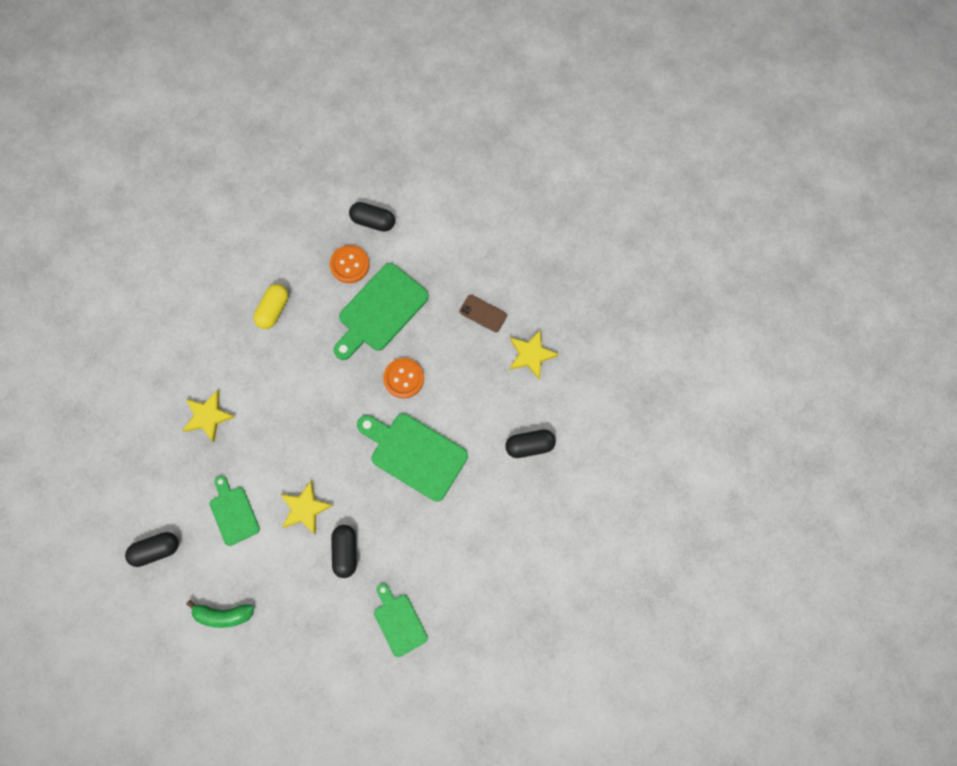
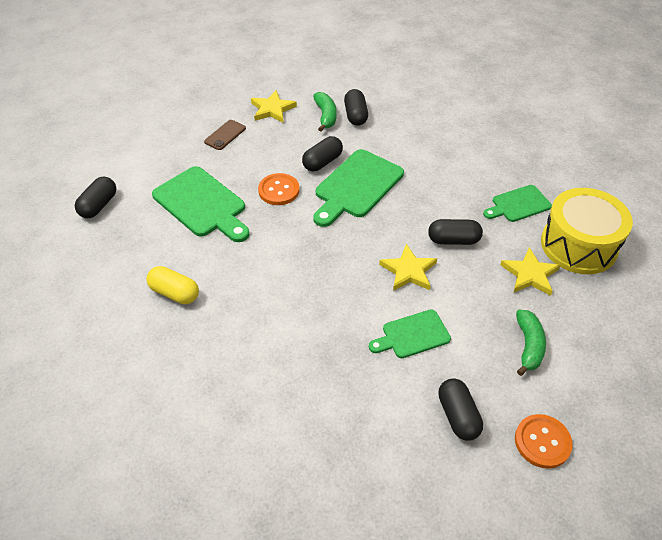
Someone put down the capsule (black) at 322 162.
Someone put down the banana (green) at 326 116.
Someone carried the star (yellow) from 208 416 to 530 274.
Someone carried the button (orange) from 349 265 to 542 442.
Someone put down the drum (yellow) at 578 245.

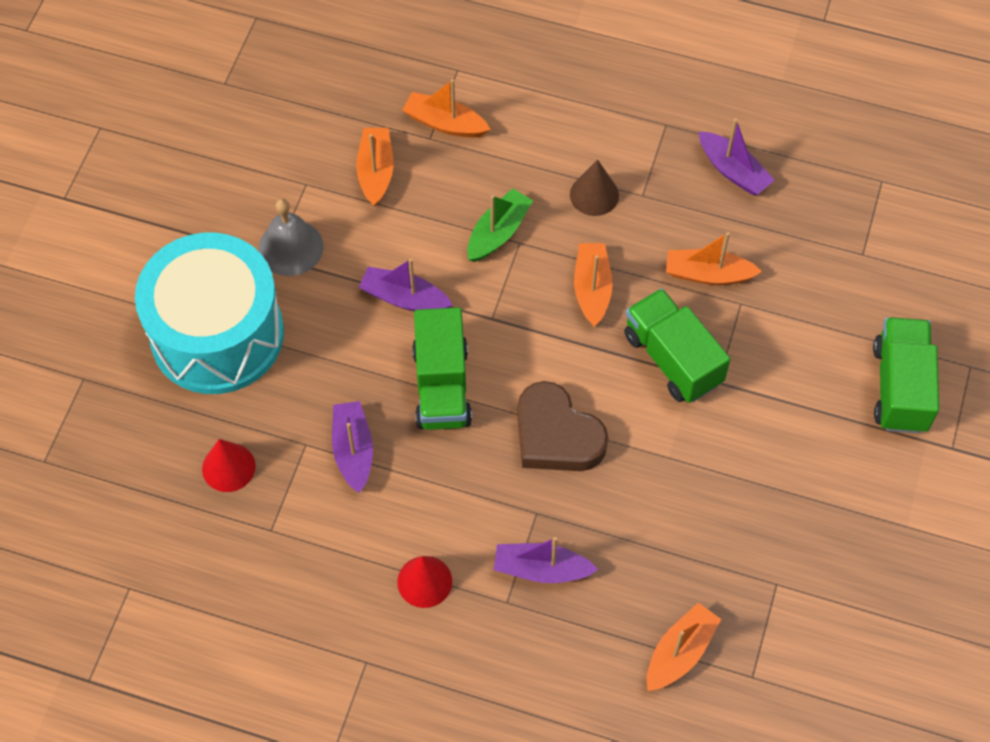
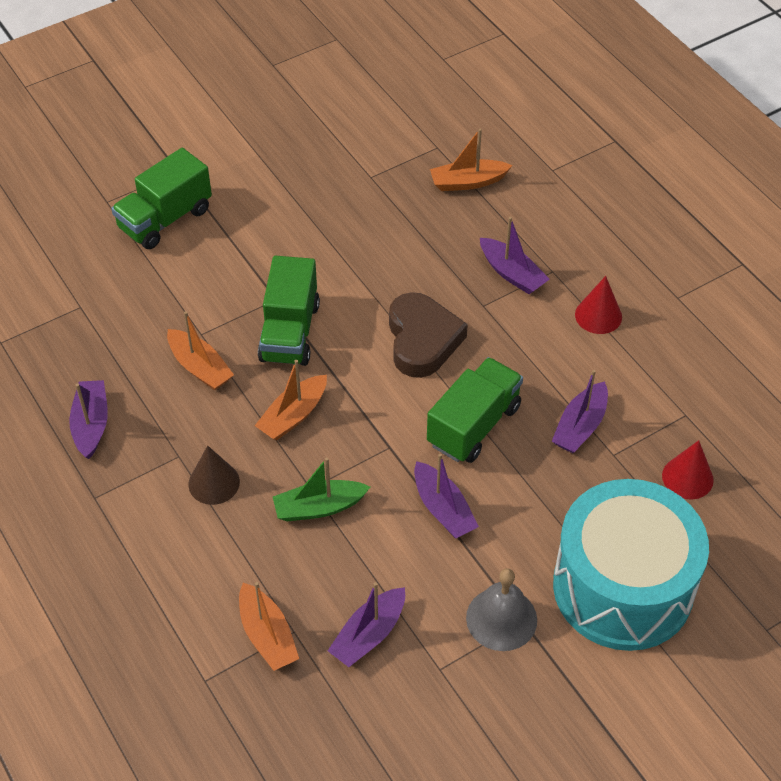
Someone repainted the boat (orange) at 376 171, which became the boat (purple) at 369 634.

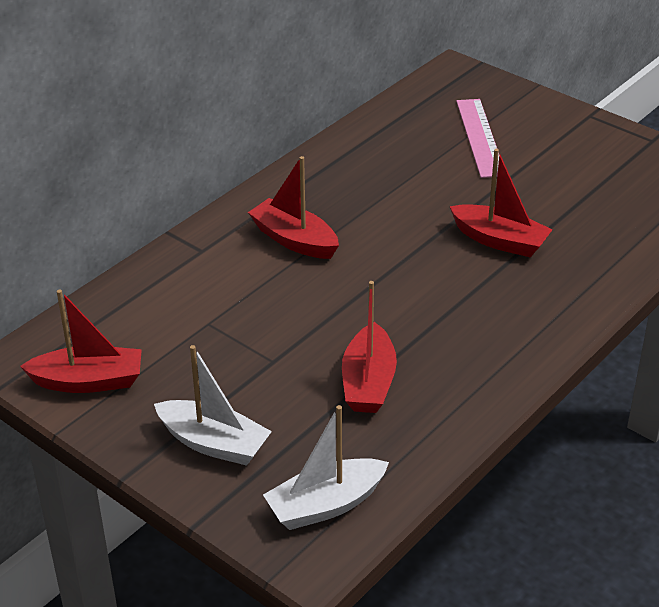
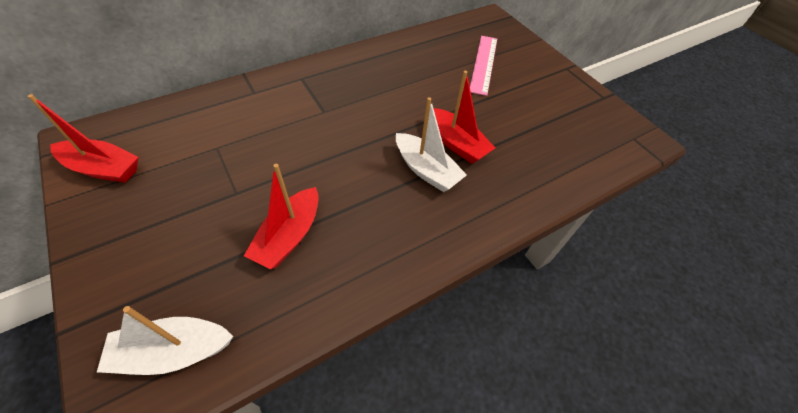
Someone carried the boat (white) from 214 443 to 426 170.
Someone took away the boat (red) at 294 240.

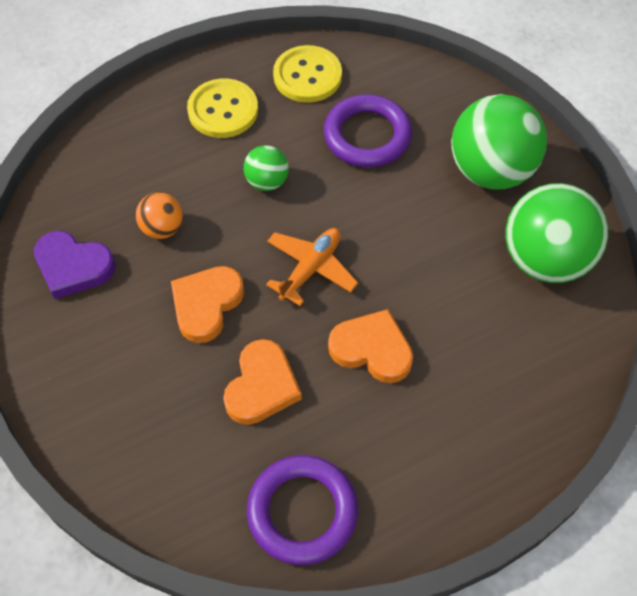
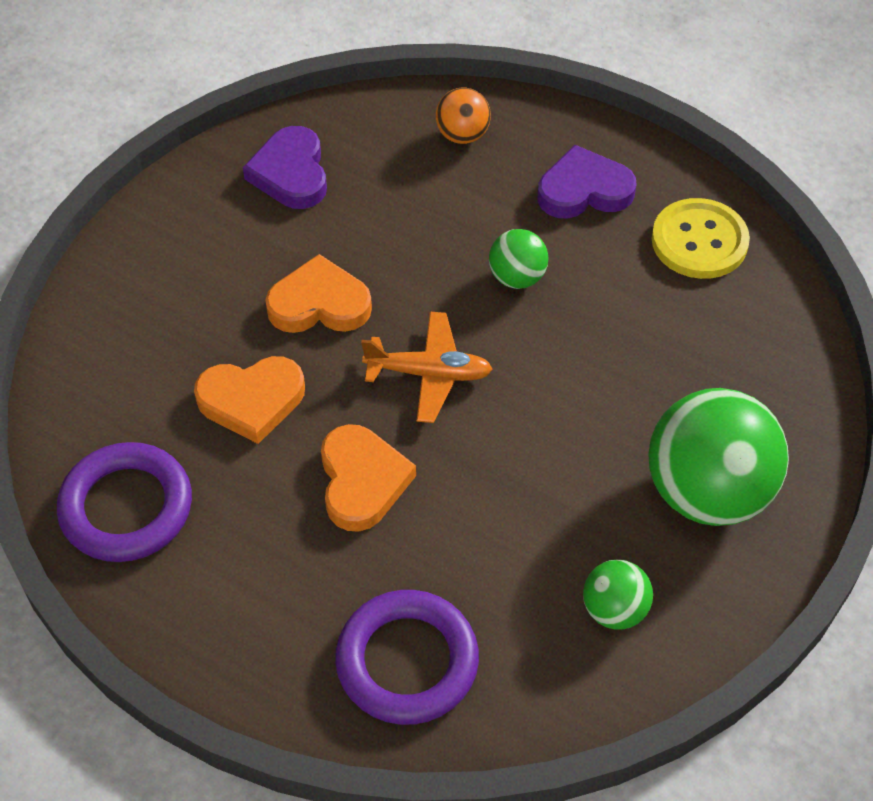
Someone carried the ring (purple) from 367 135 to 407 661.
Someone carried the ball (orange) from 162 228 to 462 135.
Someone swapped the button (yellow) at 223 110 for the heart (purple) at 584 190.
Someone scaled the ball (green) at 545 259 by 0.49.

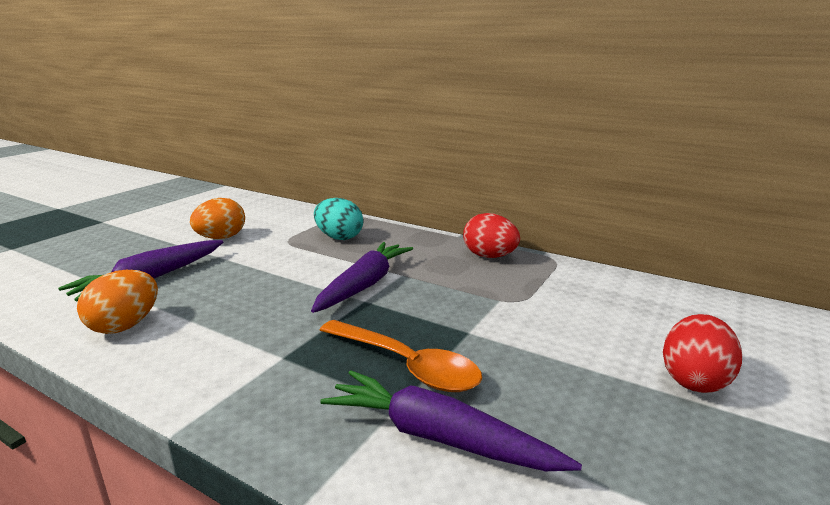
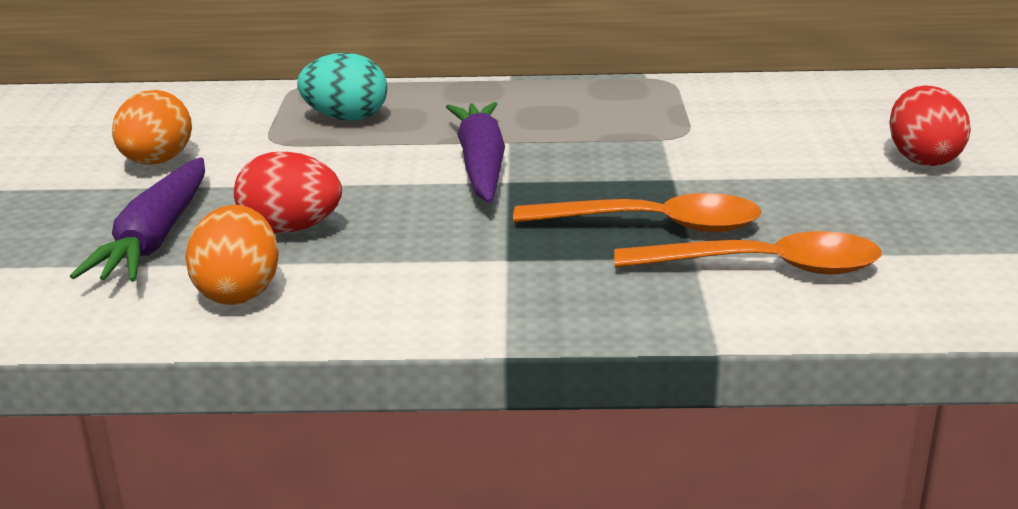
Someone carried the egg (red) from 489 256 to 291 229.
Someone swapped the carrot (purple) at 438 437 for the spoon (orange) at 765 267.

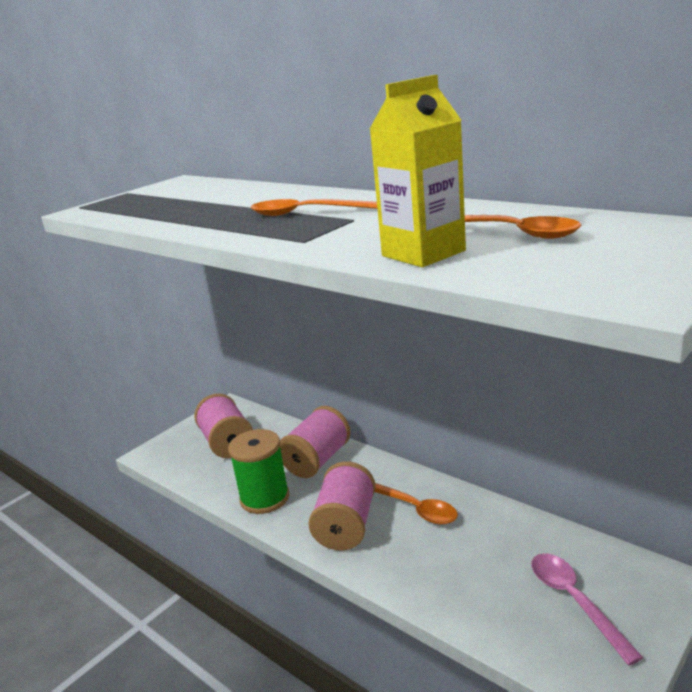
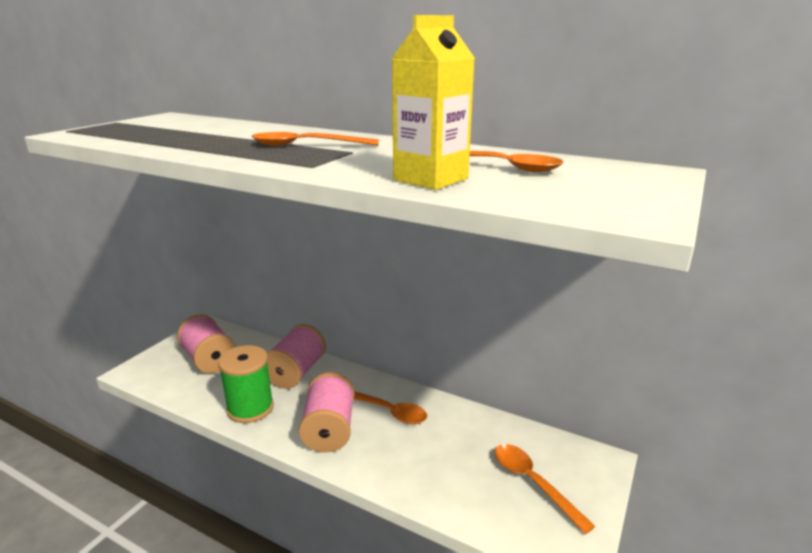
Someone repainted the spoon (pink) at 575 601, which became the spoon (orange) at 533 483.

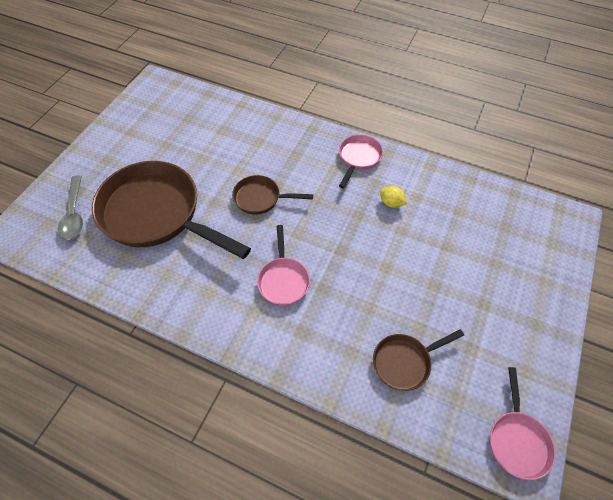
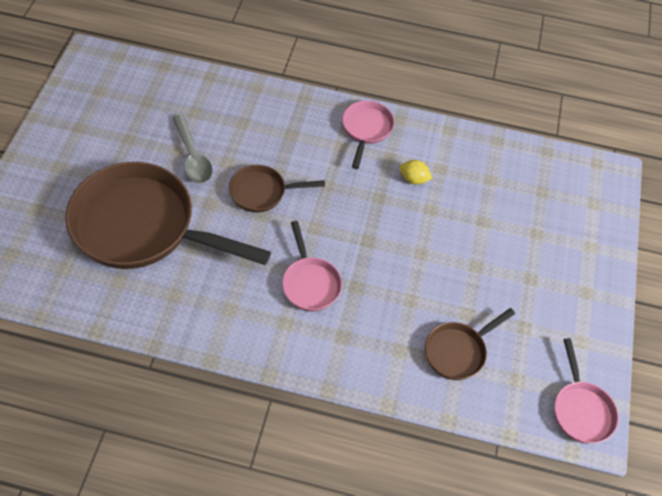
Someone carried the spoon (grey) from 74 214 to 192 156.

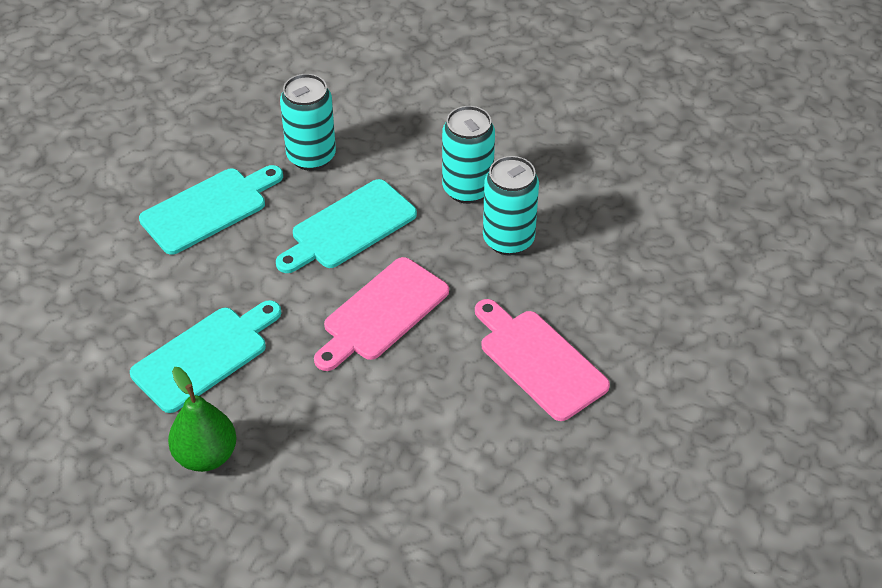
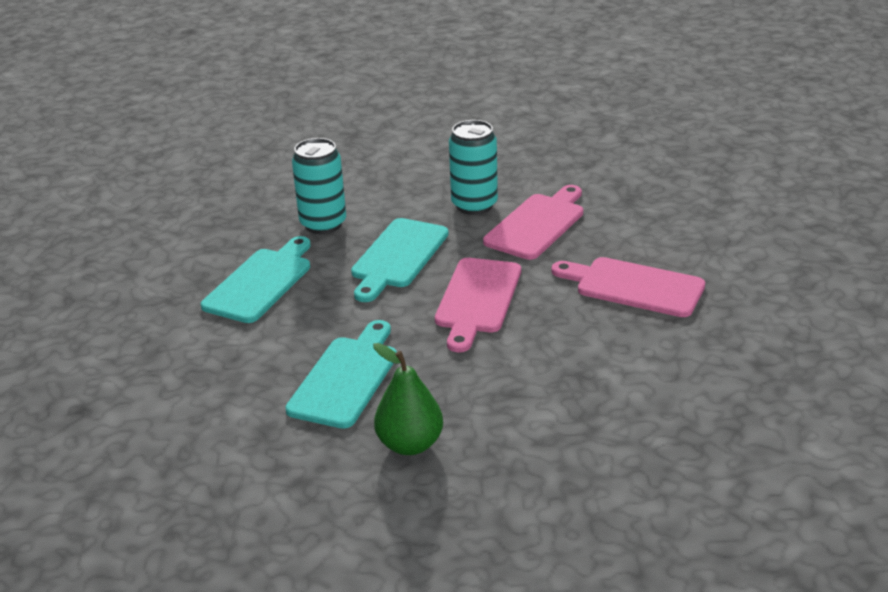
Someone swapped the can (turquoise) at 508 240 for the cutting board (pink) at 537 224.

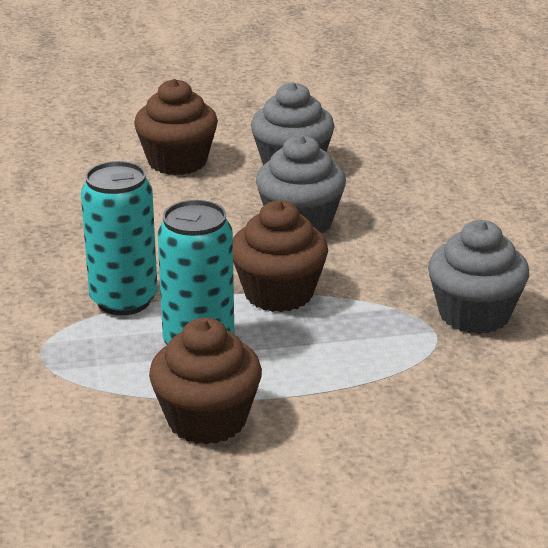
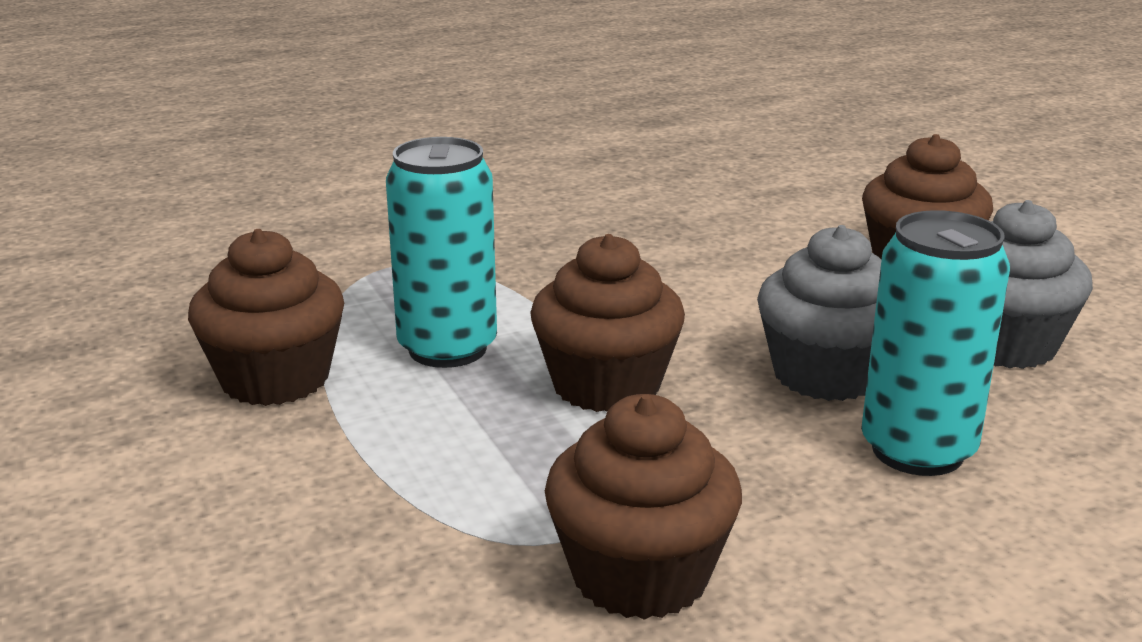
Someone repainted the cupcake (grey) at 474 314, which became the cupcake (brown) at 640 575.
Someone carried the can (turquoise) from 124 300 to 917 450.

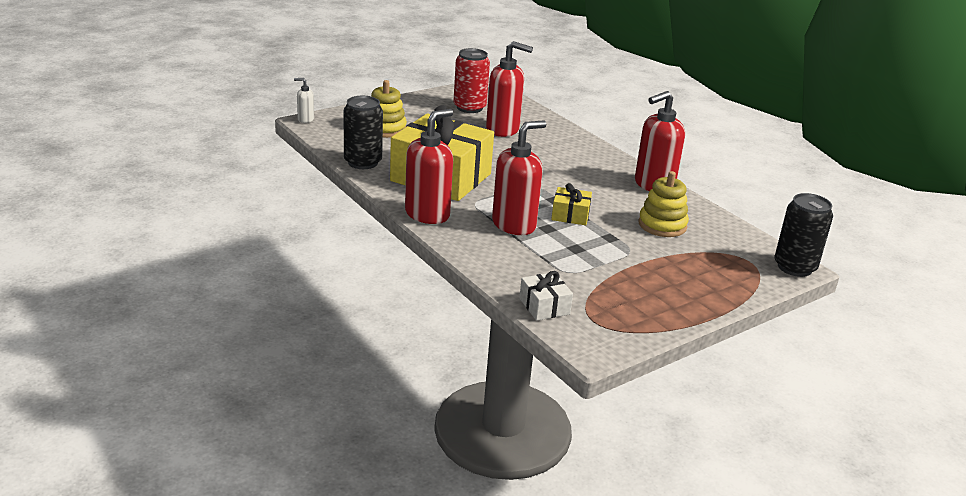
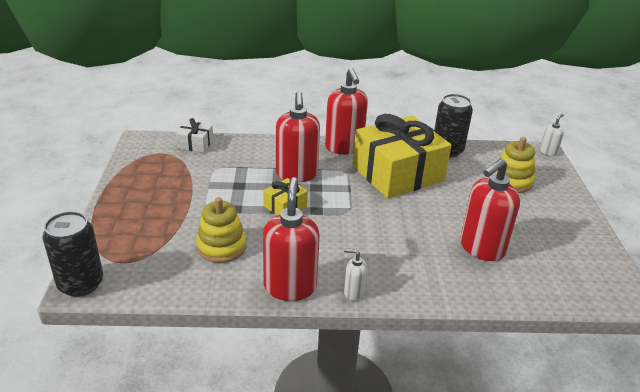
Someone put down the soap dispenser (white) at 353 292.
Someone took away the can (red) at 469 108.

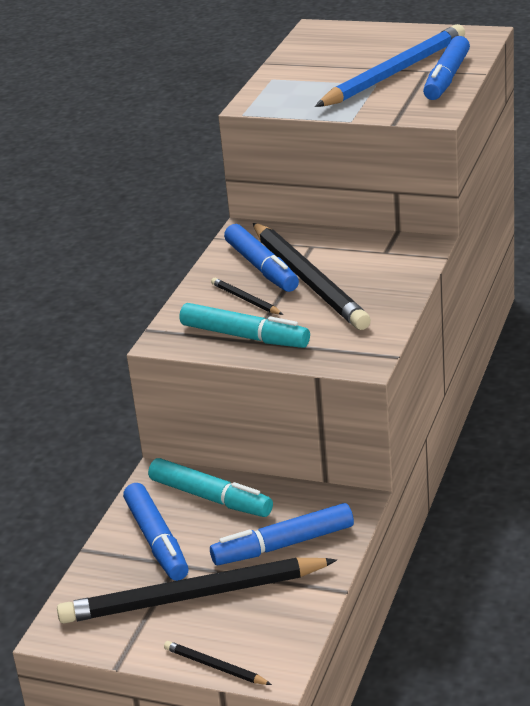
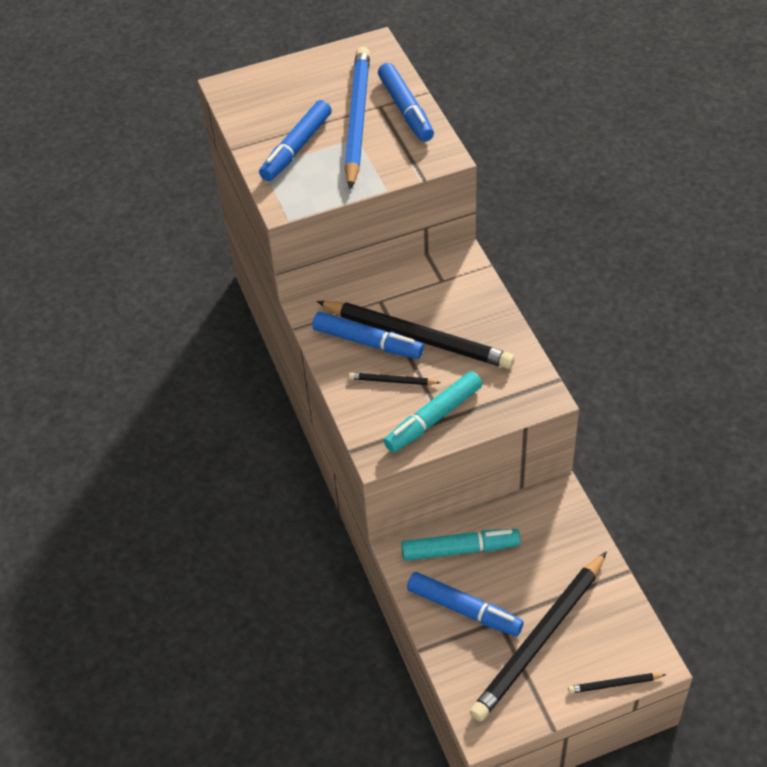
Someone carried the marker (blue) from 283 545 to 296 148.
Someone rotated the marker (turquoise) at 244 336 by 150 degrees clockwise.

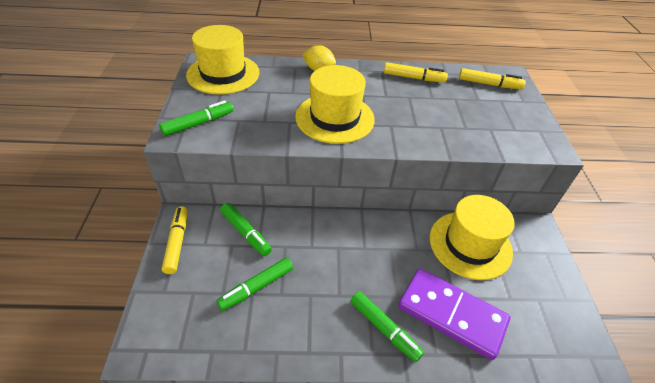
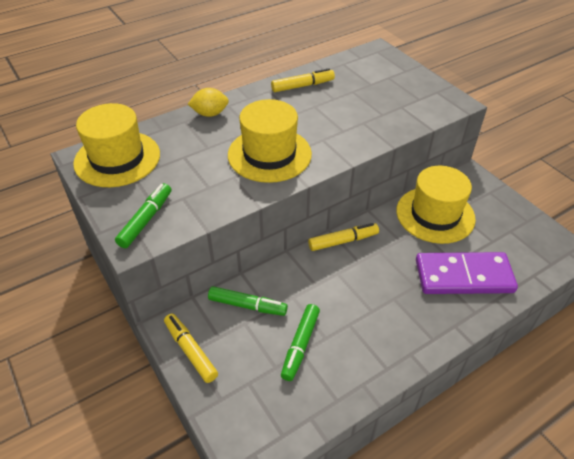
Someone carried the marker (yellow) from 489 84 to 343 241.
Someone took away the marker (green) at 384 329.

